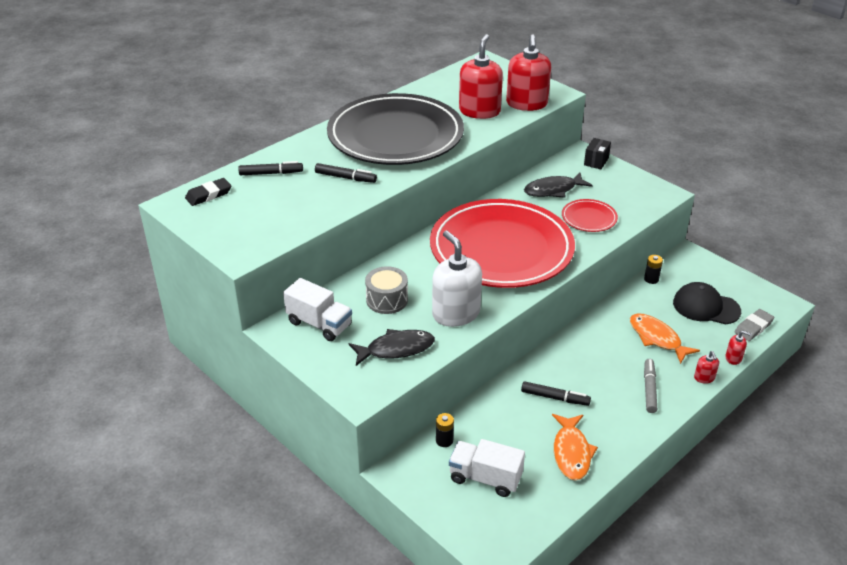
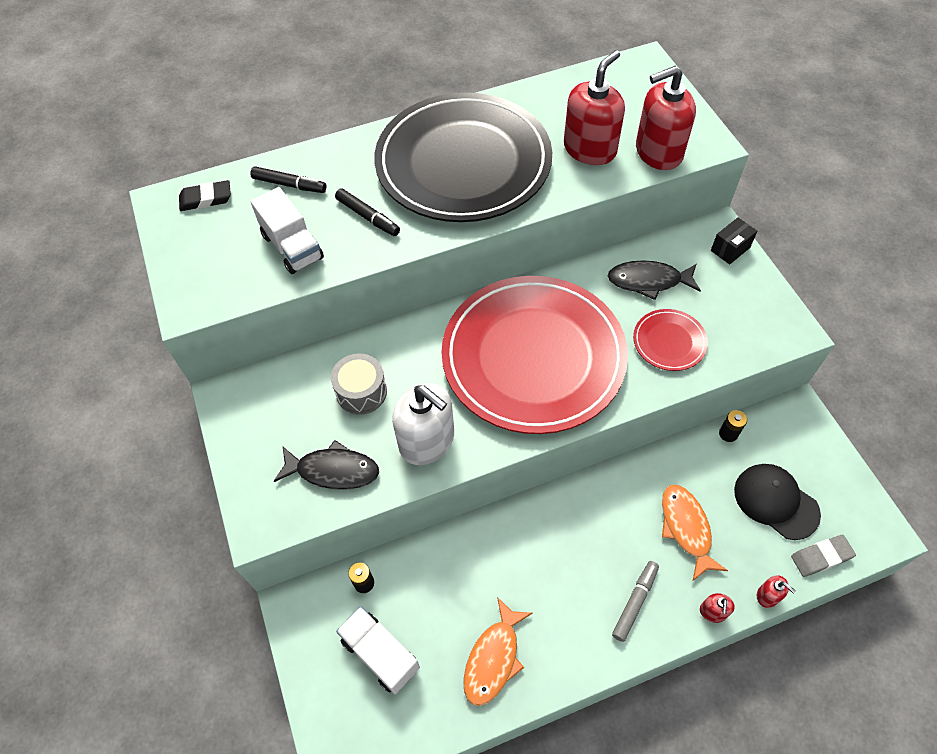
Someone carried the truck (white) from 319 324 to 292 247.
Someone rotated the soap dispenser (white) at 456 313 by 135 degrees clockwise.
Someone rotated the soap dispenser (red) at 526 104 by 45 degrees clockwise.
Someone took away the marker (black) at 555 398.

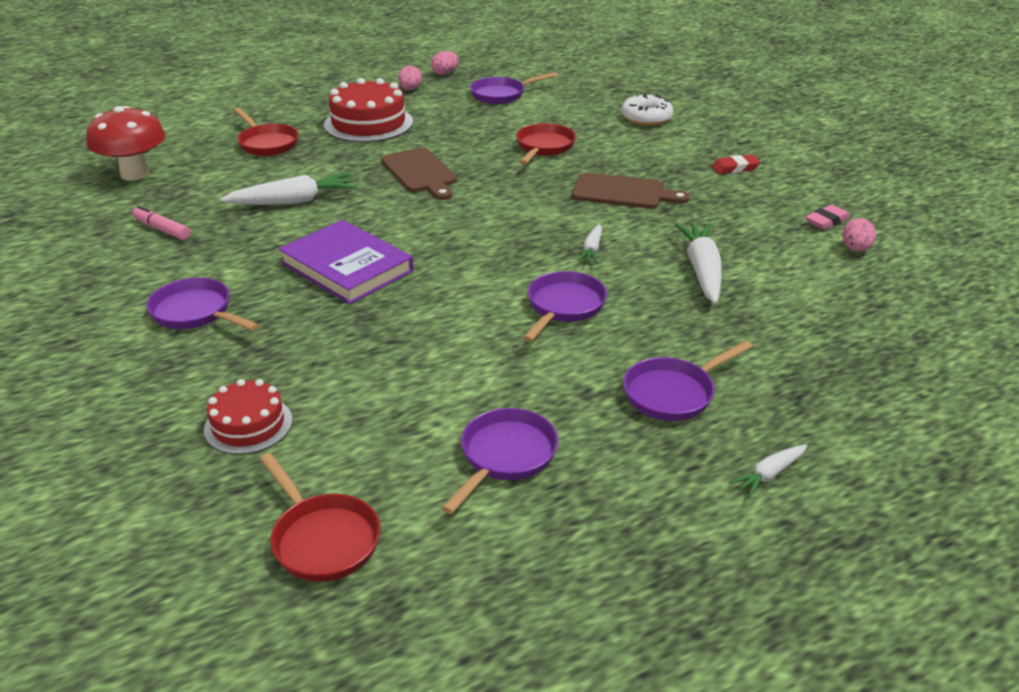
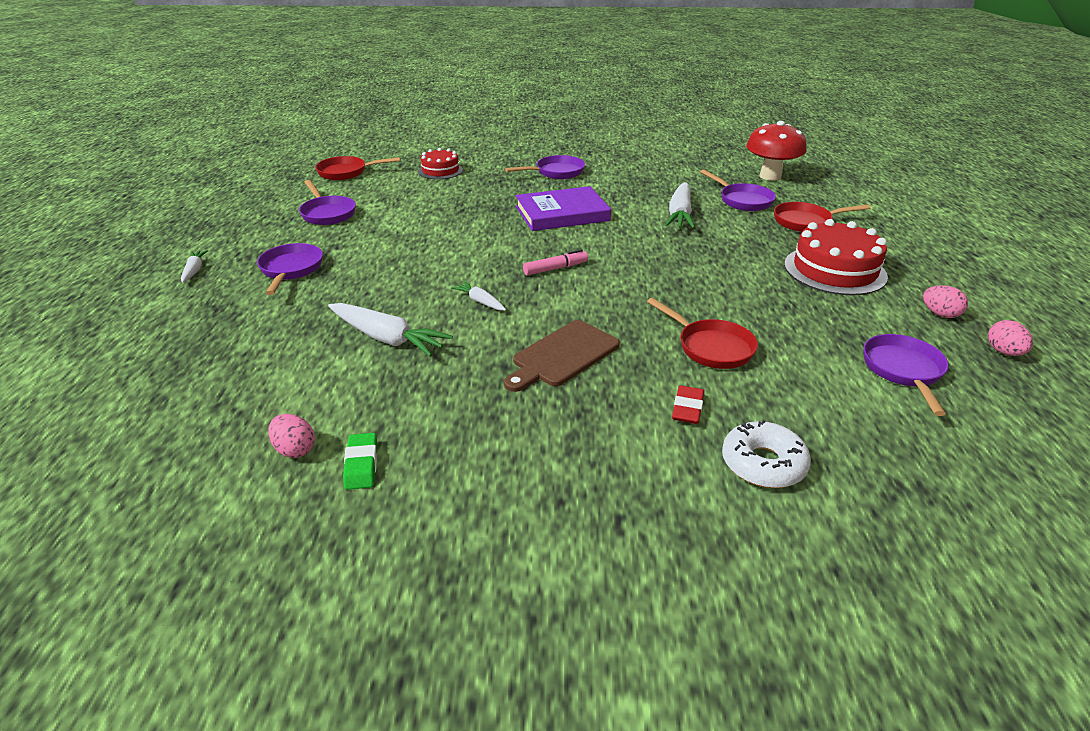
Someone repainted the eraser (pink) at 826 221, which became the eraser (green) at 361 465.
Someone carried the marker (pink) from 162 229 to 555 268.
Someone carried the eraser (red) from 735 168 to 687 408.
Someone carried the pan (purple) from 564 307 to 742 200.
Someone took away the cutting board (brown) at 420 173.

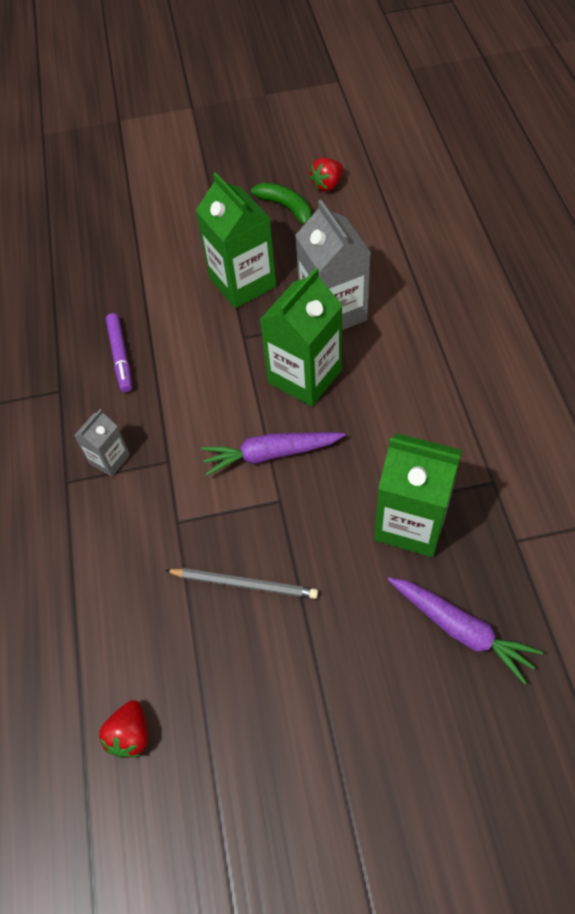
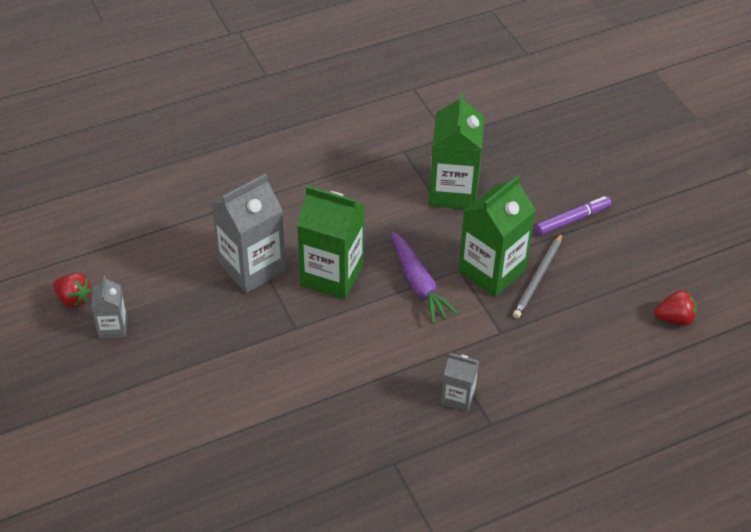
Someone swapped the banana (green) at 287 208 for the carton (grey) at 113 327.
Someone carried the carton (green) from 242 283 to 492 271.
Someone rotated the pencil (grey) at 244 584 by 150 degrees counterclockwise.
Someone carried the marker (purple) from 121 356 to 572 219.
Someone took away the carrot (purple) at 460 629.

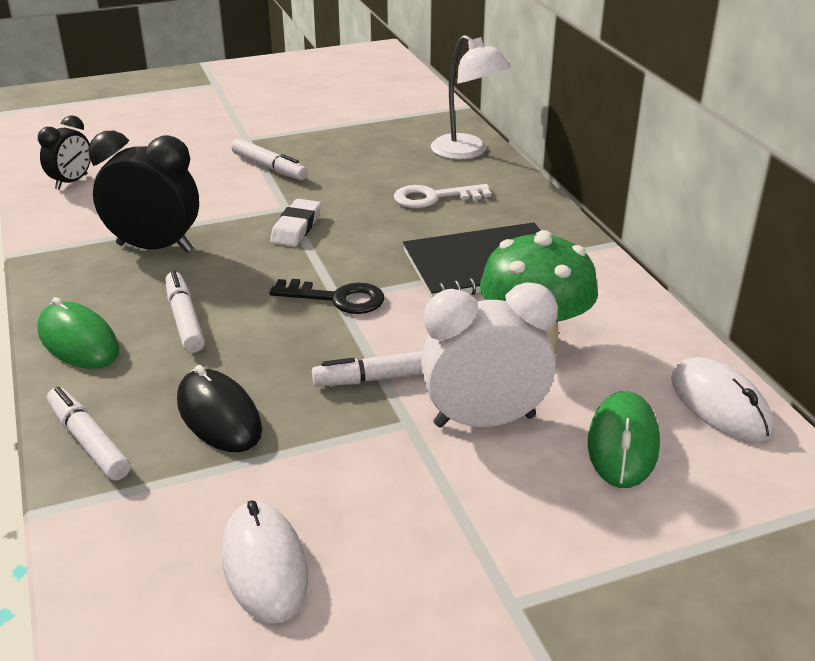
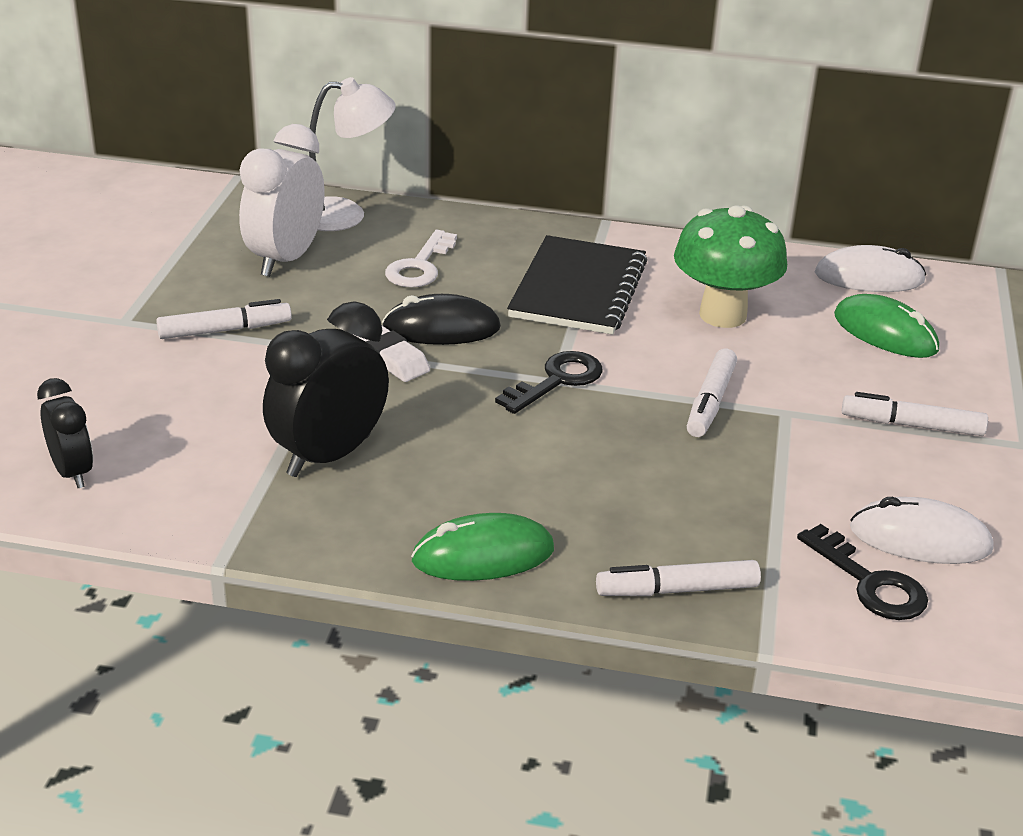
Someone carried the clock (white) from 484 420 to 285 259.
Someone carried the mouse (black) from 219 416 to 441 328.
Someone put down the key (black) at 869 582.
Someone carried the marker (white) from 184 319 to 911 425.

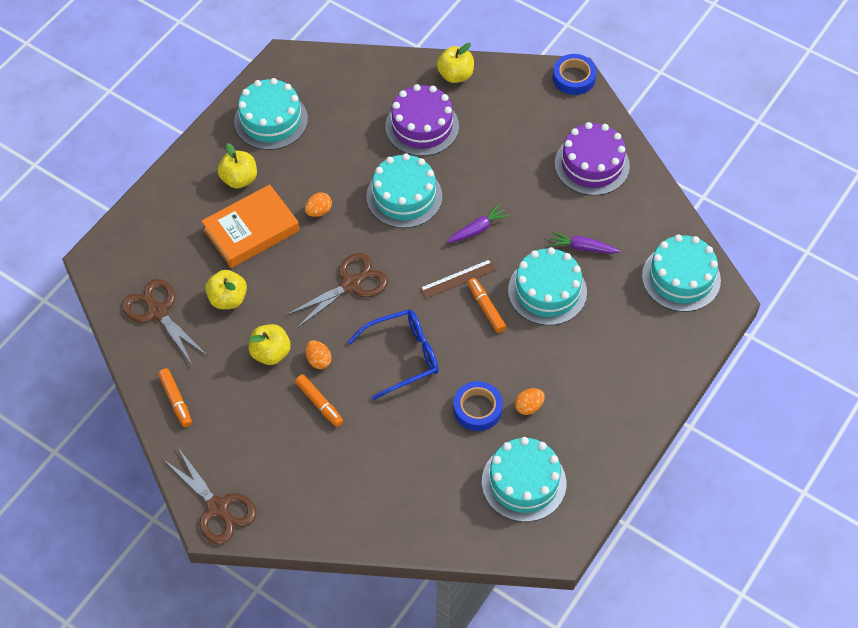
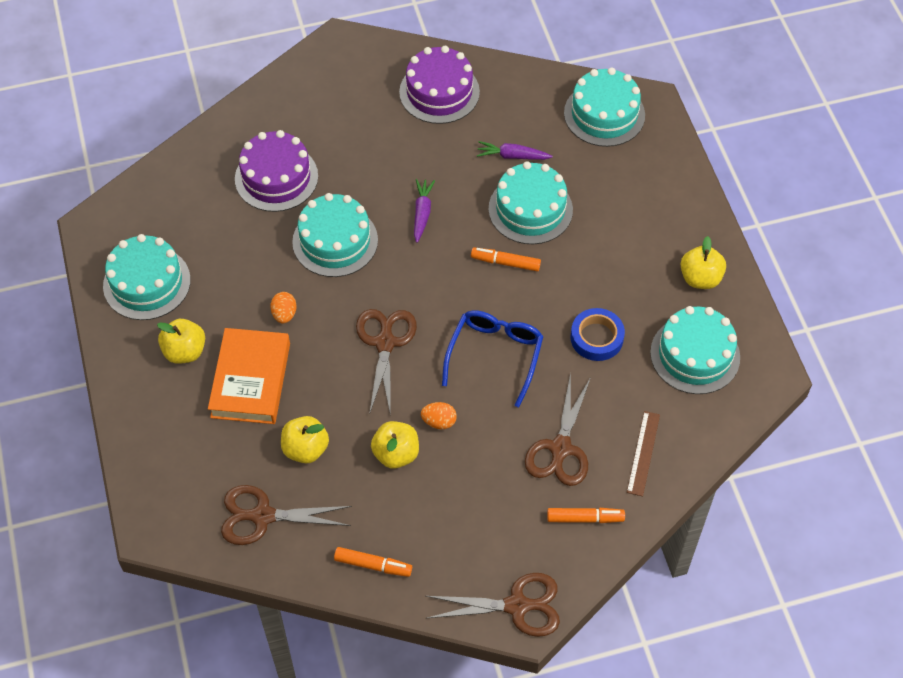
Someone rotated the carrot (purple) at 582 248 by 45 degrees clockwise.
Someone put down the scissors (brown) at 560 449.
Someone carried the marker (orange) from 319 403 to 585 518.
Someone carried the ruler (brown) from 458 279 to 643 453.
Someone carried the apple (yellow) from 455 75 to 700 278.
Someone took away the egg (orange) at 528 406.
Someone took away the tape (blue) at 574 78.

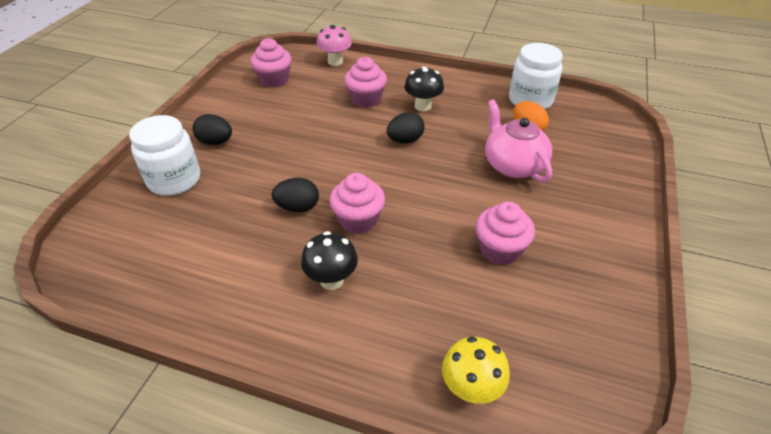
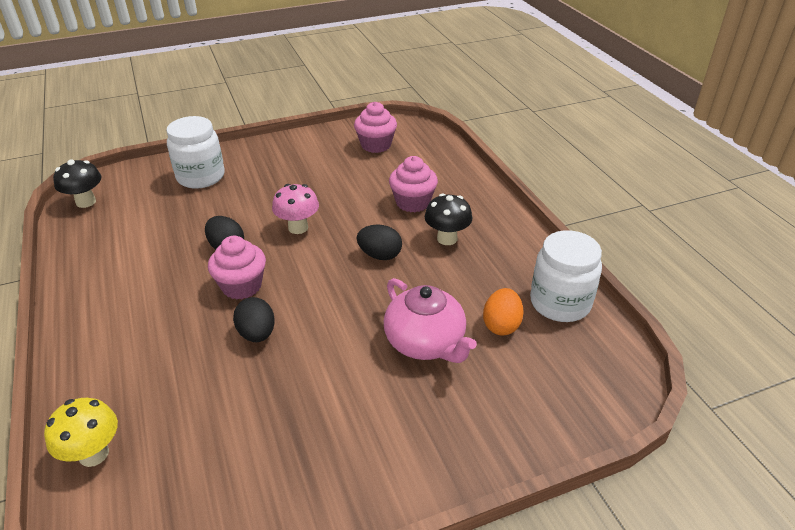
Someone carried the mushroom (black) from 331 280 to 86 202.
Someone carried the egg (black) from 215 142 to 257 334.
Someone carried the mushroom (pink) from 335 62 to 298 228.
Someone rotated the teapot (pink) at 513 165 by 120 degrees clockwise.
Someone took away the cupcake (pink) at 500 249.

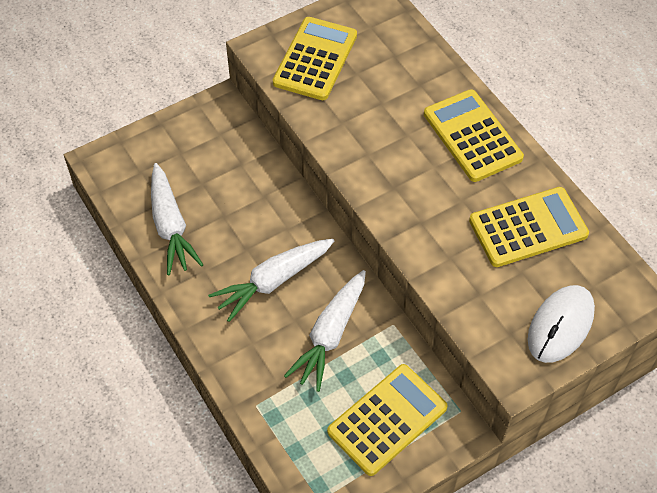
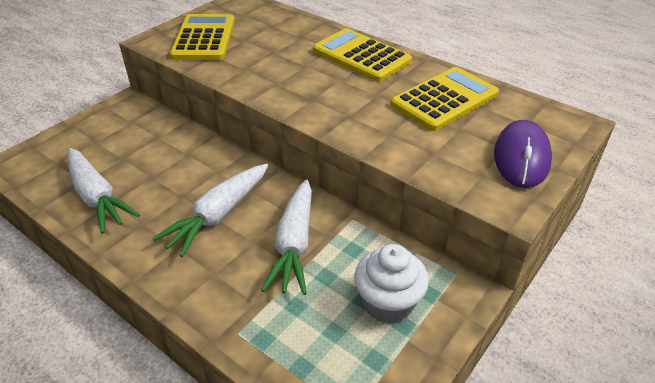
Someone swapped the calculator (yellow) at 387 419 for the cupcake (white) at 388 303.
Someone repainted the mouse (white) at 560 325, which became the mouse (purple) at 521 157.

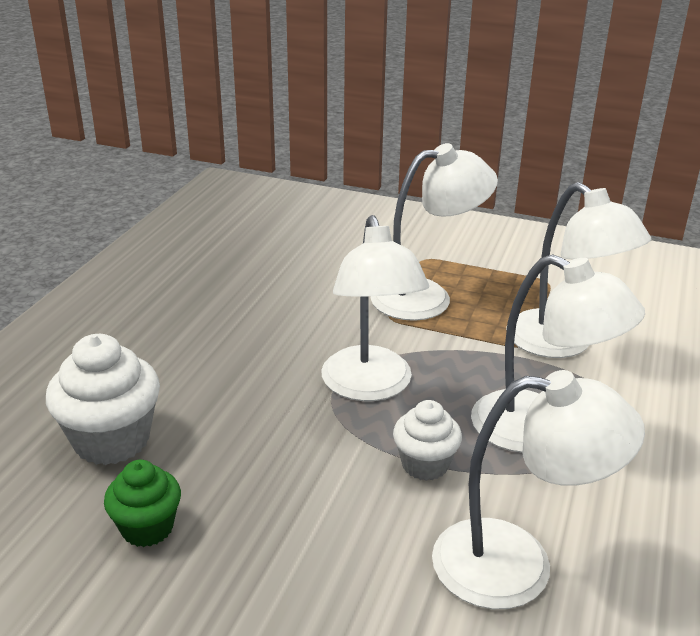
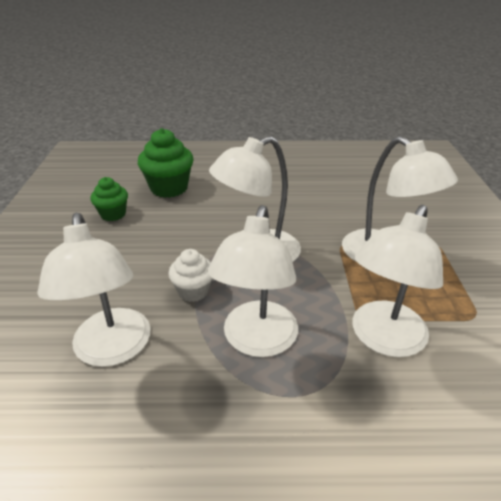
Someone repainted the cupcake (white) at 112 440, which became the cupcake (green) at 169 188.

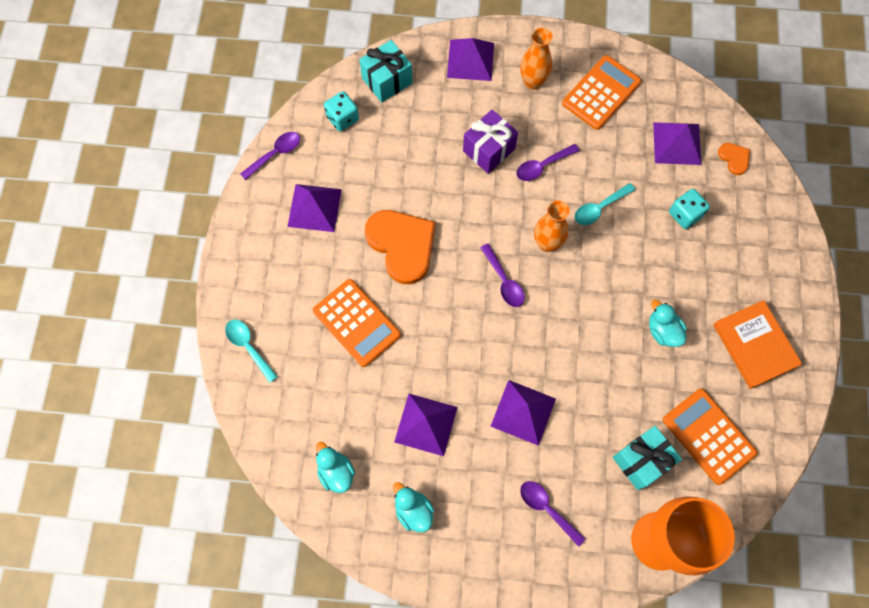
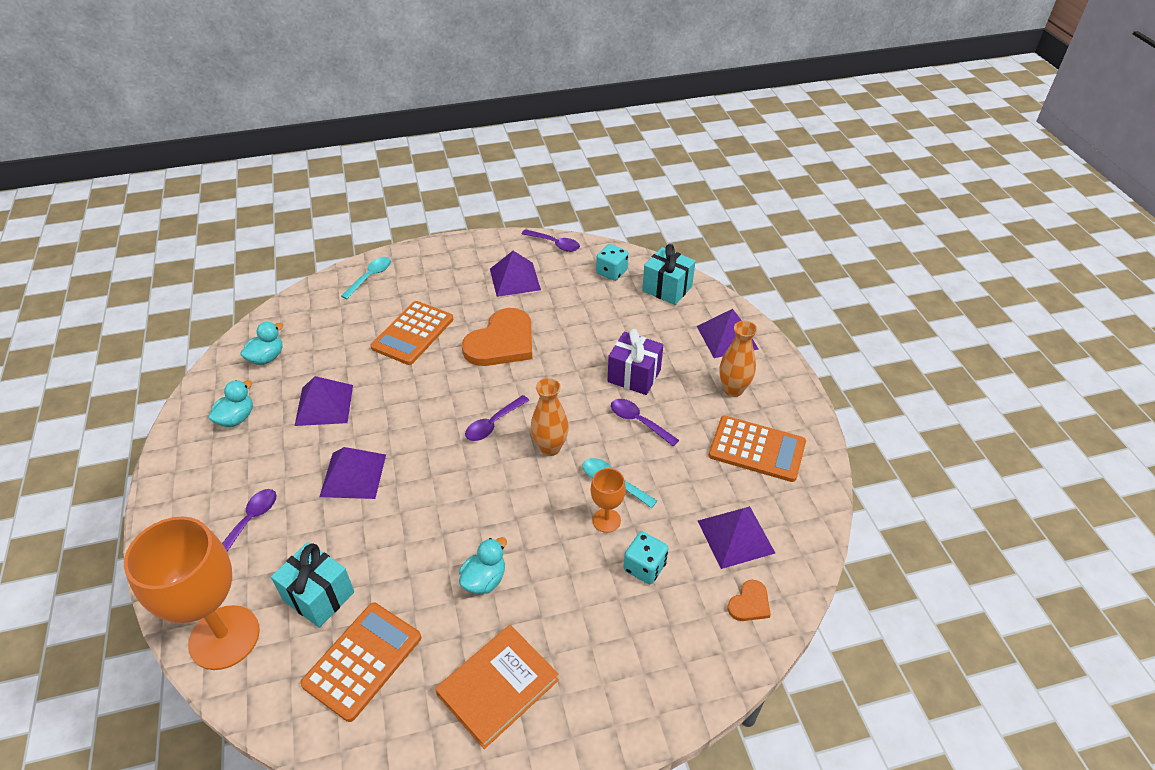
Someone put down the goblet (orange) at 606 520.

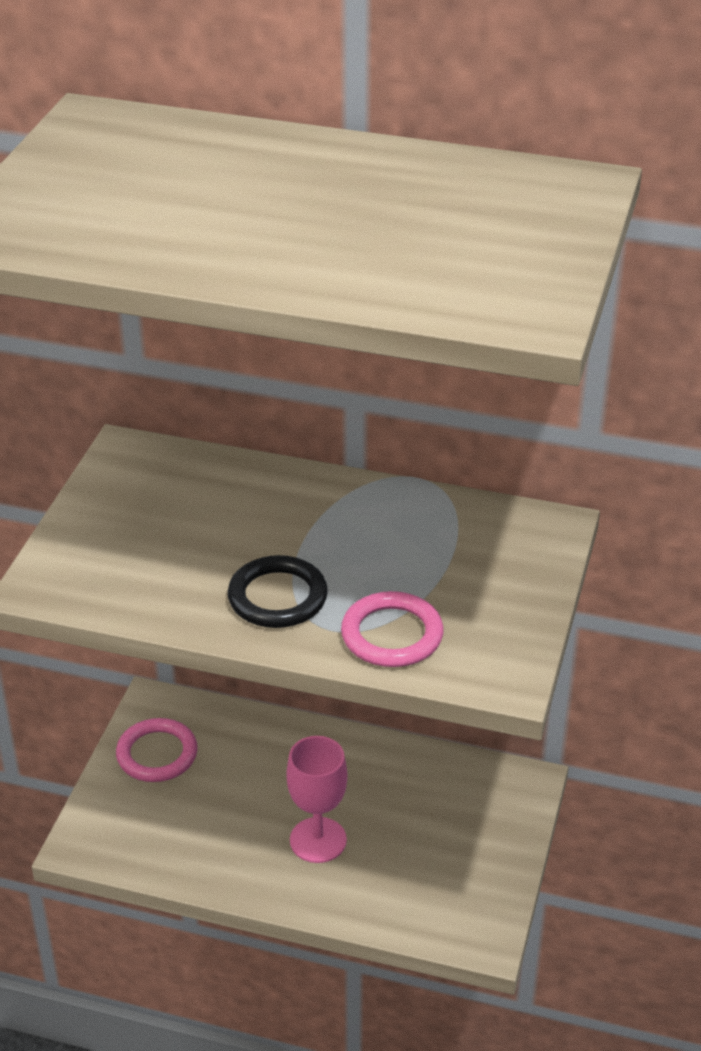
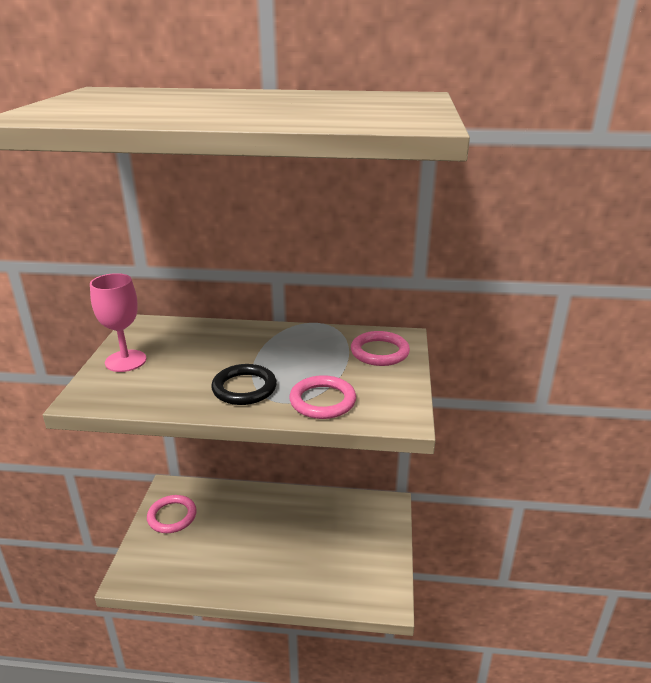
Someone carried the goblet (pink) from 318 840 to 125 361.
Someone put down the ring (pink) at 379 352.

